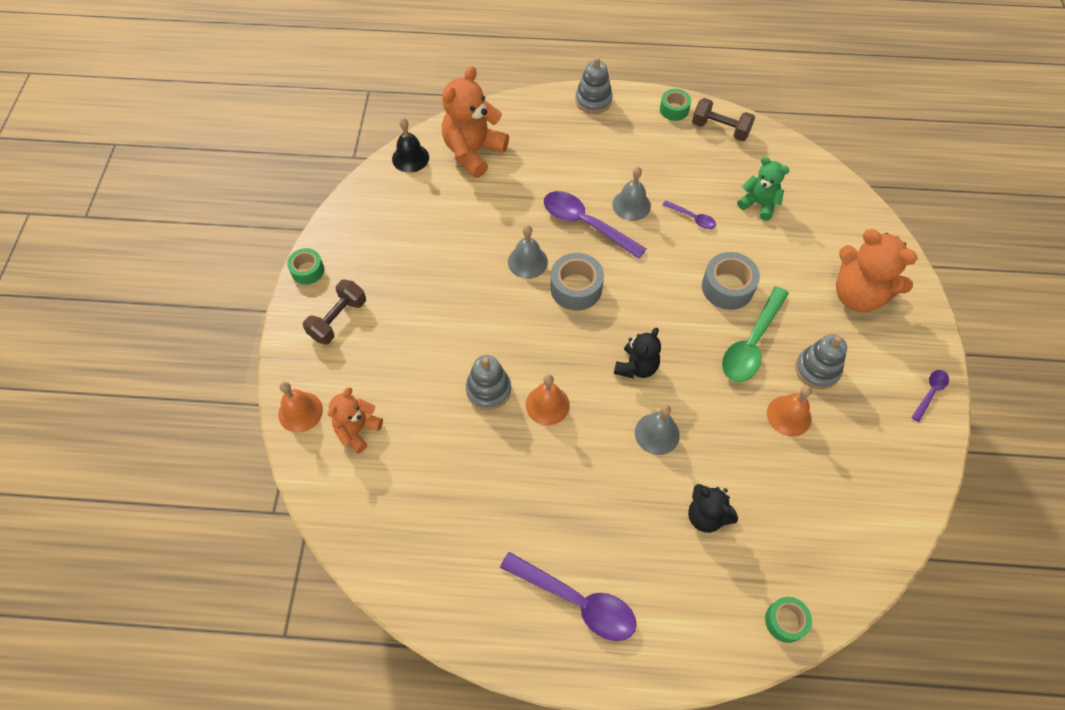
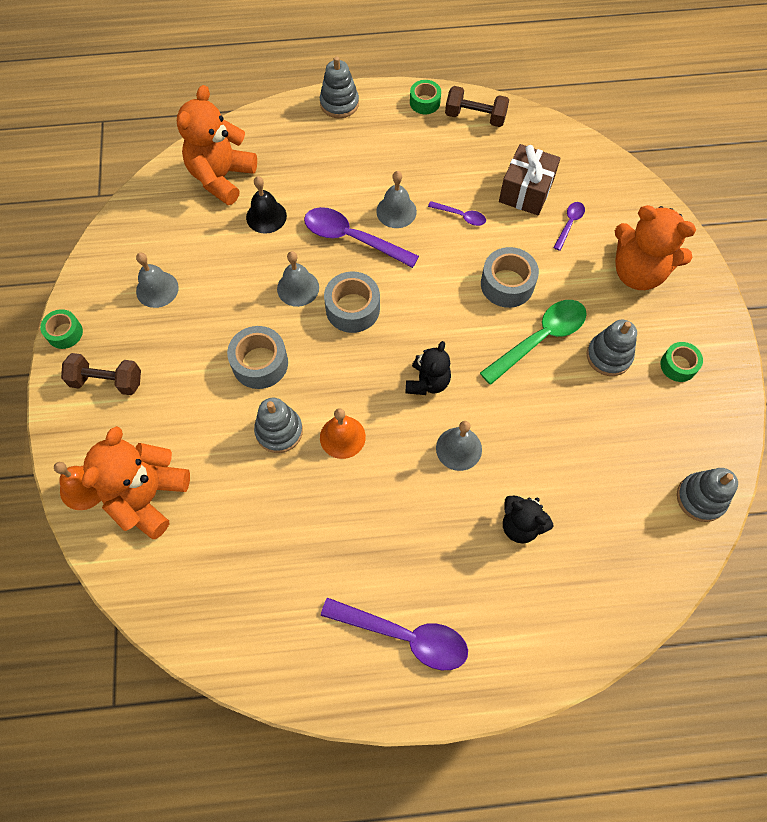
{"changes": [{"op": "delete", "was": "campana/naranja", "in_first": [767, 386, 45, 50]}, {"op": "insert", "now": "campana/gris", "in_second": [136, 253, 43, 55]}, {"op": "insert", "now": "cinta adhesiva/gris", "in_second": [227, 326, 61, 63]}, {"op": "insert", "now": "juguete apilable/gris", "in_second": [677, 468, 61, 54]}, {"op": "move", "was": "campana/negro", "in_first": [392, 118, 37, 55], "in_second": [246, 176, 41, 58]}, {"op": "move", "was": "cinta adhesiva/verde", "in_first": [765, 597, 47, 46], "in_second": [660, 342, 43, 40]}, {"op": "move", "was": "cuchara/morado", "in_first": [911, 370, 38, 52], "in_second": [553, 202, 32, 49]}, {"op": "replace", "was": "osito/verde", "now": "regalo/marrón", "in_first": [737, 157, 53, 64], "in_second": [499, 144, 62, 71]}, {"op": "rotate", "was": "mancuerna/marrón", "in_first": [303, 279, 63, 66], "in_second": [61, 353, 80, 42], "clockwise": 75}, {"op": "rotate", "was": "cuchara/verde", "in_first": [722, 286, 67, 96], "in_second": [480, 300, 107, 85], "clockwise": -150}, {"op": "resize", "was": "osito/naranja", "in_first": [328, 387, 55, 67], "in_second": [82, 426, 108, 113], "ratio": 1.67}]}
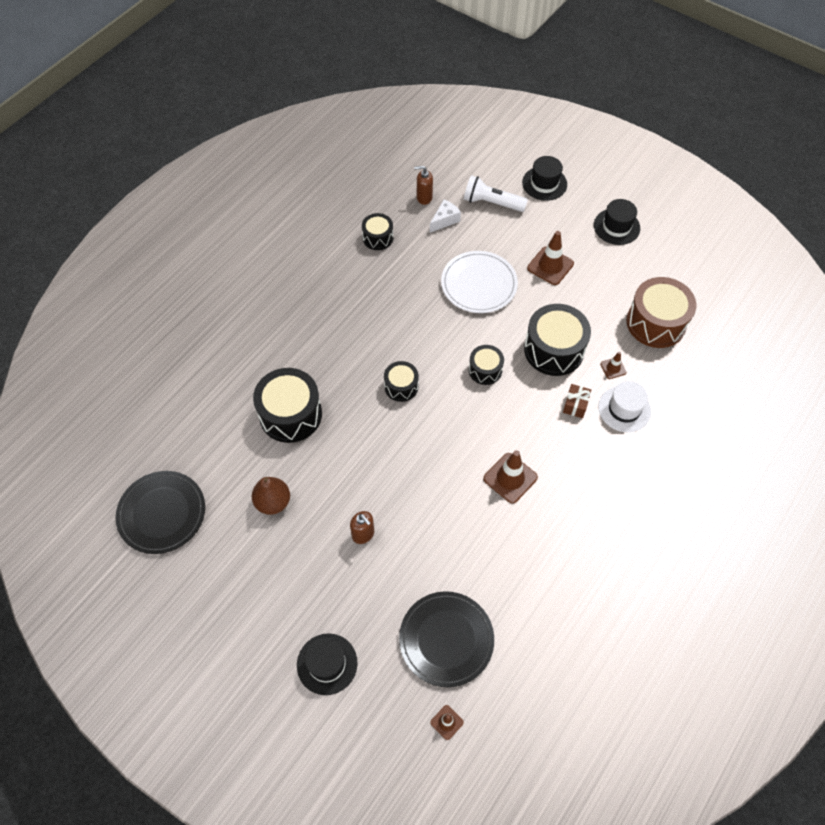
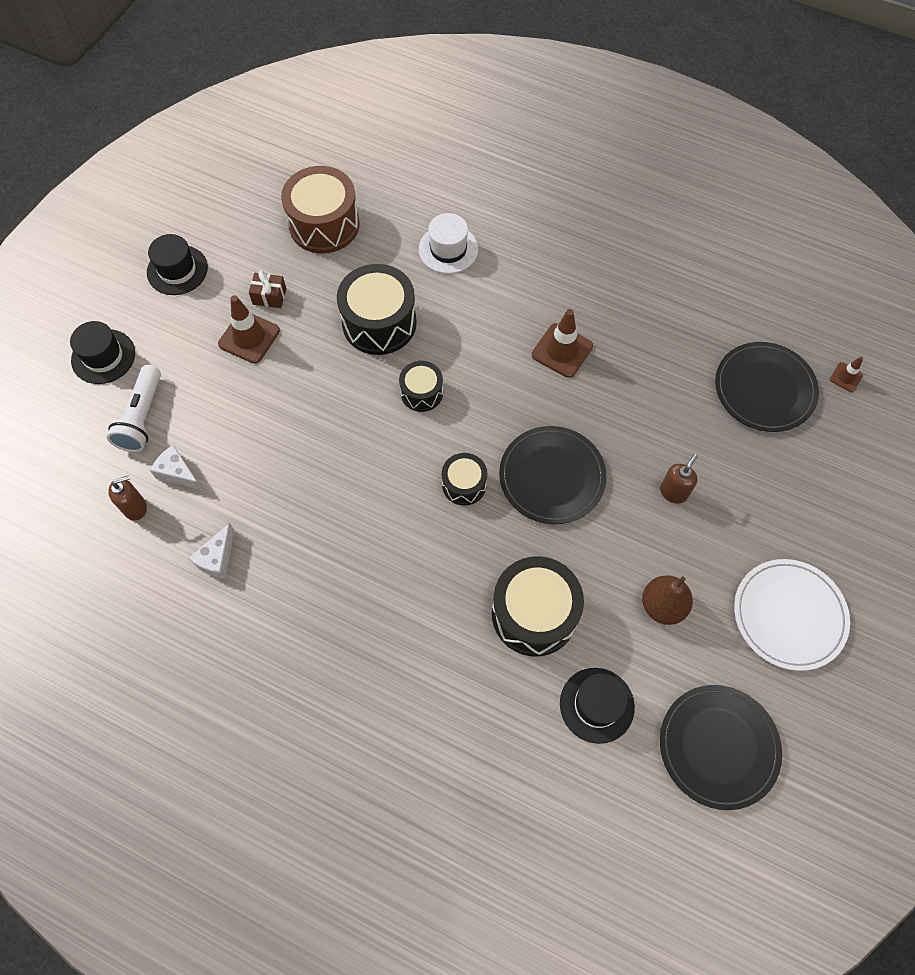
{"changes": [{"op": "delete", "was": "cono de tráfico/marrón", "in_first": [600, 352, 26, 27]}, {"op": "insert", "now": "plato/negro", "in_second": [499, 426, 108, 98]}, {"op": "move", "was": "sombrero/negro", "in_first": [297, 633, 60, 62], "in_second": [560, 668, 75, 76]}, {"op": "move", "was": "plato/blanco", "in_first": [441, 251, 77, 62], "in_second": [734, 559, 116, 112]}, {"op": "move", "was": "regalo/marrón", "in_first": [563, 384, 28, 34], "in_second": [249, 270, 38, 38]}, {"op": "replace", "was": "tambor/negro", "now": "queso/blanco", "in_first": [362, 213, 31, 37], "in_second": [189, 523, 45, 56]}, {"op": "rotate", "was": "dispensador de jabón/marrón", "in_first": [414, 166, 19, 39], "in_second": [108, 475, 39, 45], "clockwise": -105}]}
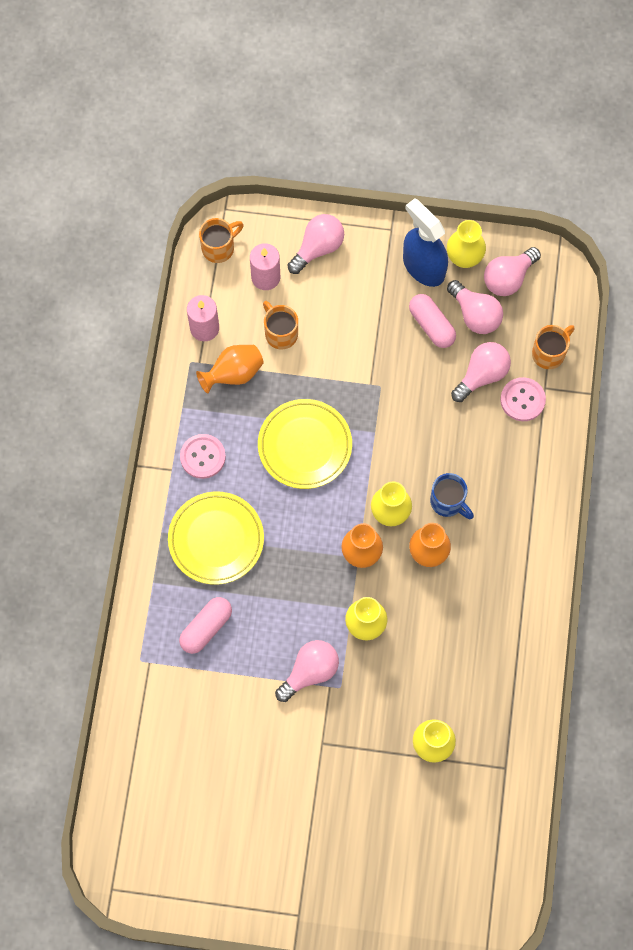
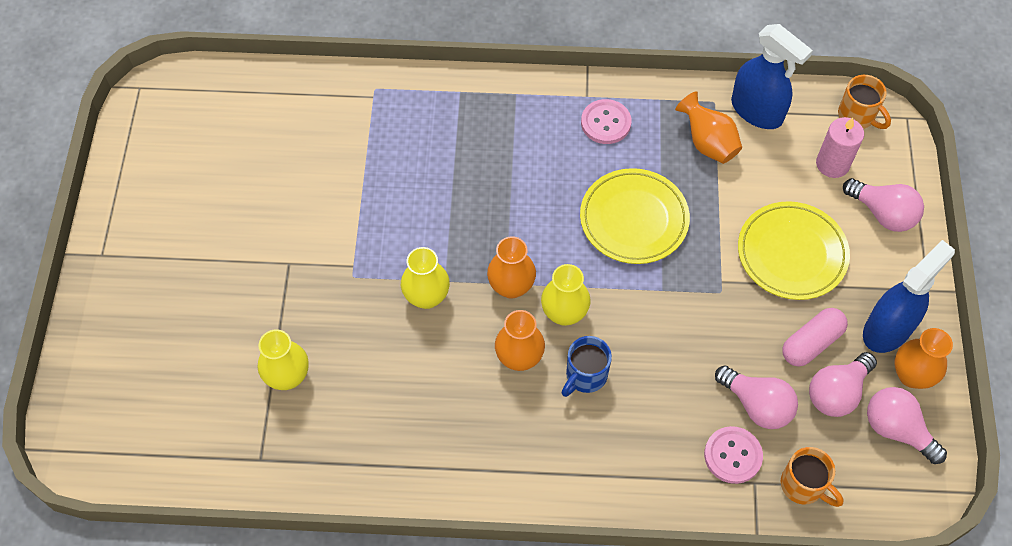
{"changes": [{"op": "delete", "was": "cápsula/rosa", "in_first": [179, 597, 53, 57]}, {"op": "delete", "was": "taza/naranja", "in_first": [263, 301, 35, 48]}, {"op": "delete", "was": "bombilla/rosa", "in_first": [275, 640, 64, 62]}, {"op": "move", "was": "plato/amarillo", "in_first": [168, 492, 96, 93], "in_second": [738, 201, 112, 99]}, {"op": "replace", "was": "vela/rosa", "now": "pulverizador/azul", "in_first": [187, 295, 32, 46], "in_second": [731, 24, 82, 105]}, {"op": "recolor", "was": "florero/amarillo", "now": "florero/naranja", "in_first": [447, 220, 39, 48], "in_second": [895, 328, 58, 61]}]}
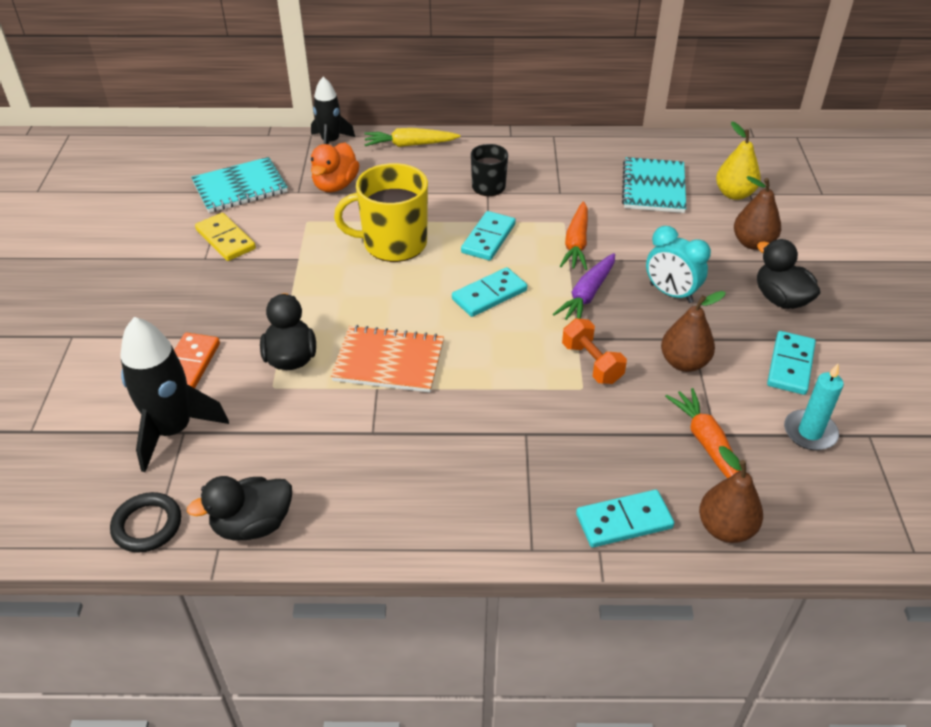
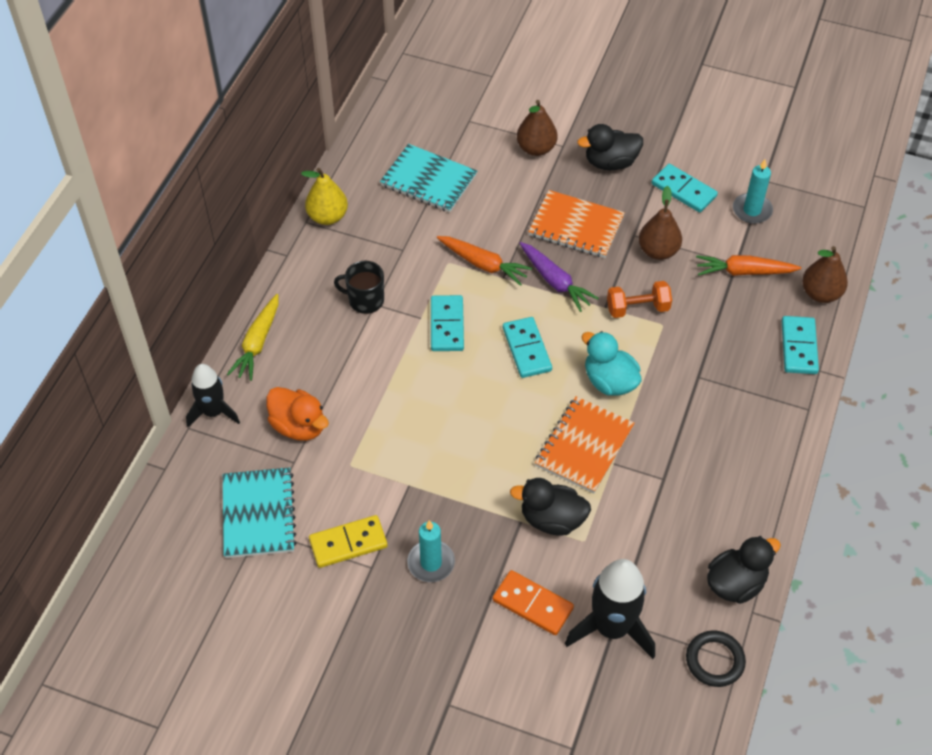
{"changes": [{"op": "delete", "was": "taza/amarillo", "in_first": [334, 163, 94, 99]}, {"op": "insert", "now": "vela/turquesa", "in_second": [407, 520, 48, 62]}, {"op": "insert", "now": "pato/turquesa", "in_second": [581, 331, 60, 65]}, {"op": "move", "was": "pera/amarillo", "in_first": [716, 122, 45, 78], "in_second": [301, 168, 47, 57]}, {"op": "replace", "was": "despertador/turquesa", "now": "cuaderno/naranja", "in_first": [646, 226, 65, 77], "in_second": [528, 190, 97, 68]}, {"op": "rotate", "was": "pato/negro", "in_first": [187, 476, 105, 65], "in_second": [707, 536, 74, 68], "clockwise": -120}, {"op": "rotate", "was": "ficha de dominó/turquesa", "in_first": [461, 211, 55, 50], "in_second": [431, 295, 33, 56], "clockwise": 45}]}
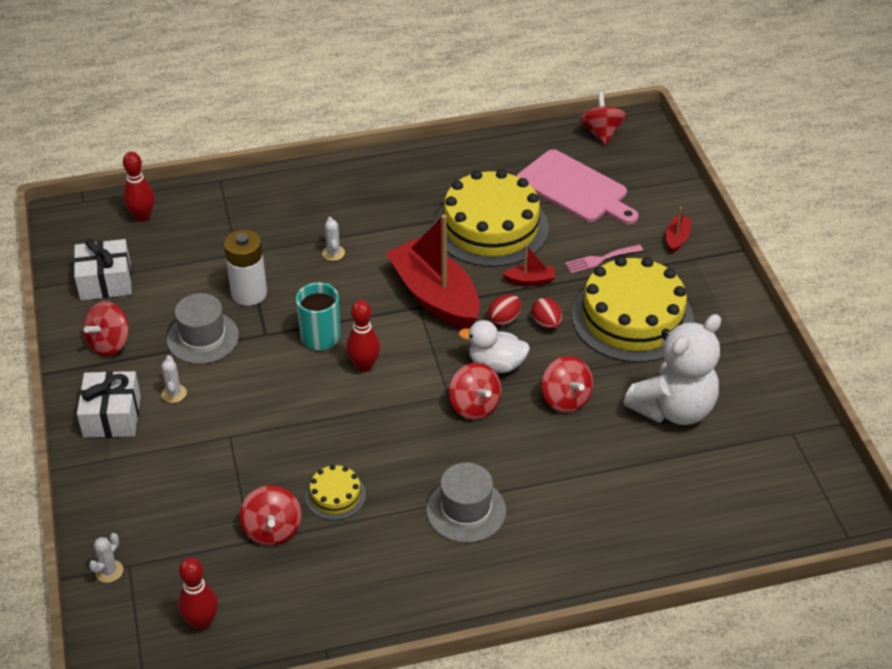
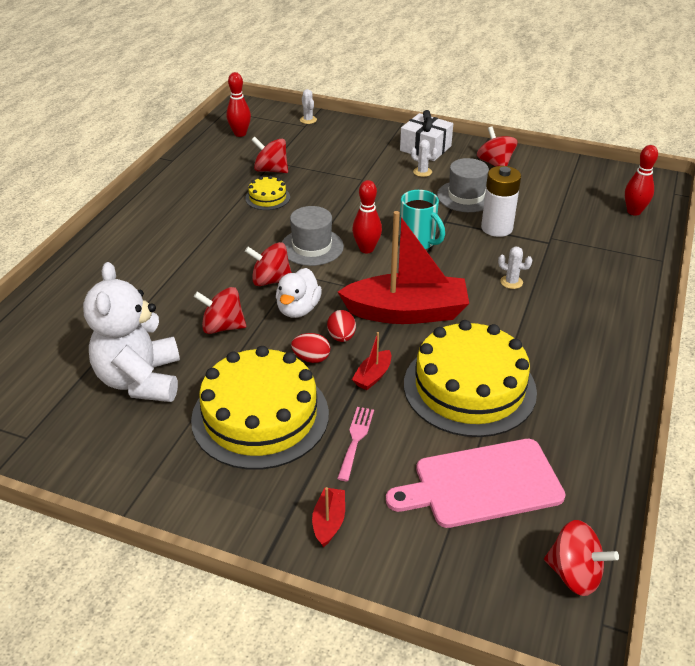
{"changes": [{"op": "delete", "was": "regalo/blanco", "in_first": [74, 239, 58, 62]}, {"op": "move", "was": "sombrero/gris", "in_first": [426, 463, 80, 80], "in_second": [281, 206, 63, 60]}, {"op": "rotate", "was": "pato/blanco", "in_first": [458, 320, 72, 53], "in_second": [276, 268, 46, 50], "clockwise": 150}, {"op": "rotate", "was": "barco/rojo", "in_first": [665, 207, 26, 47], "in_second": [312, 487, 33, 60], "clockwise": -135}]}
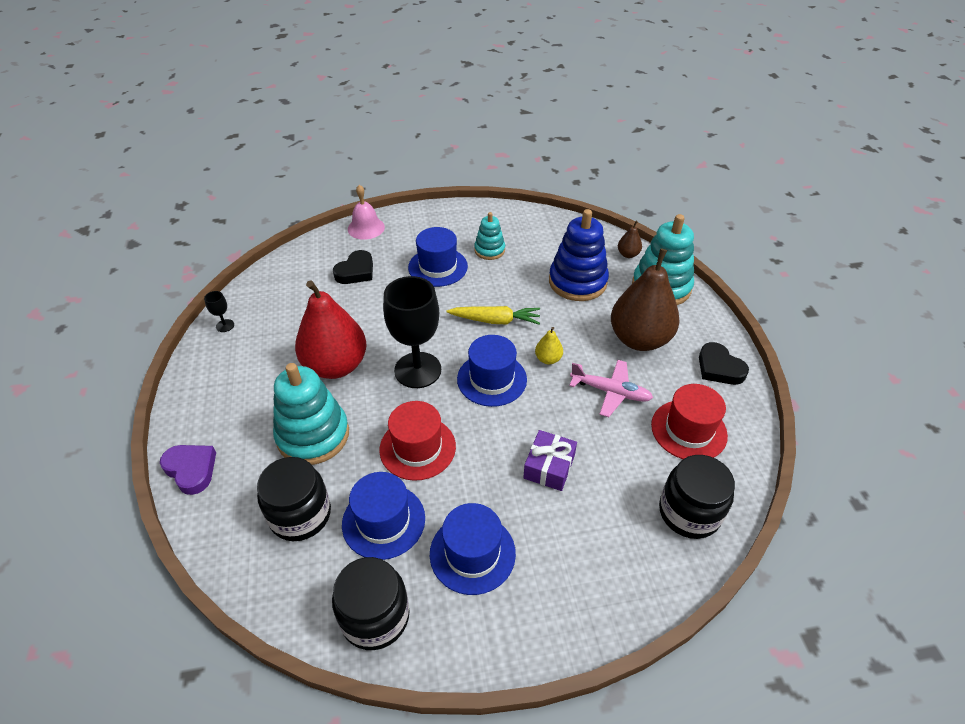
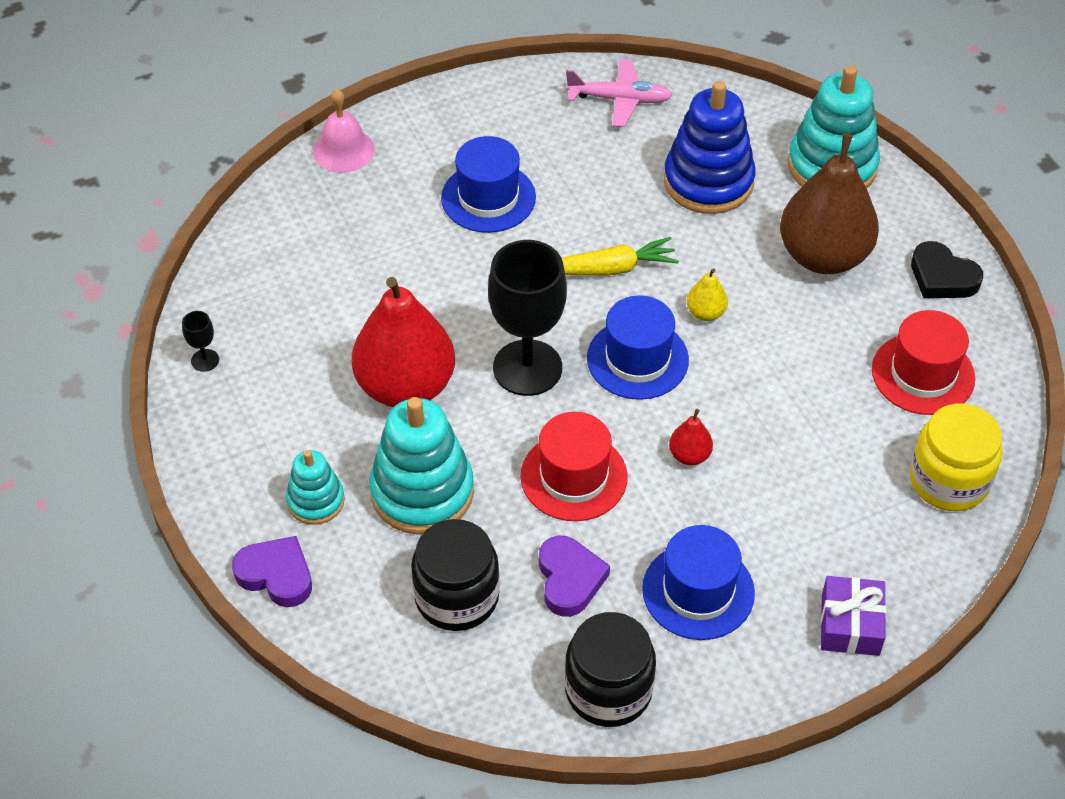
{"changes": [{"op": "delete", "was": "corazón/negro", "in_first": [333, 250, 40, 34]}, {"op": "delete", "was": "pera/marrón", "in_first": [618, 221, 24, 37]}, {"op": "insert", "now": "pera/rojo", "in_second": [669, 409, 44, 56]}, {"op": "move", "was": "juguete apilable/turquesa", "in_first": [474, 212, 31, 48], "in_second": [286, 450, 59, 75]}, {"op": "move", "was": "regalo/morado", "in_first": [523, 430, 54, 61], "in_second": [821, 576, 65, 80]}, {"op": "move", "was": "avión/rosa", "in_first": [569, 360, 84, 57], "in_second": [565, 59, 107, 68]}, {"op": "replace", "was": "sombrero/azul", "now": "corazón/morado", "in_first": [342, 472, 83, 88], "in_second": [539, 536, 71, 81]}, {"op": "recolor", "was": "tarro/negro", "now": "tarro/amarillo", "in_first": [659, 455, 76, 84], "in_second": [910, 404, 92, 107]}]}
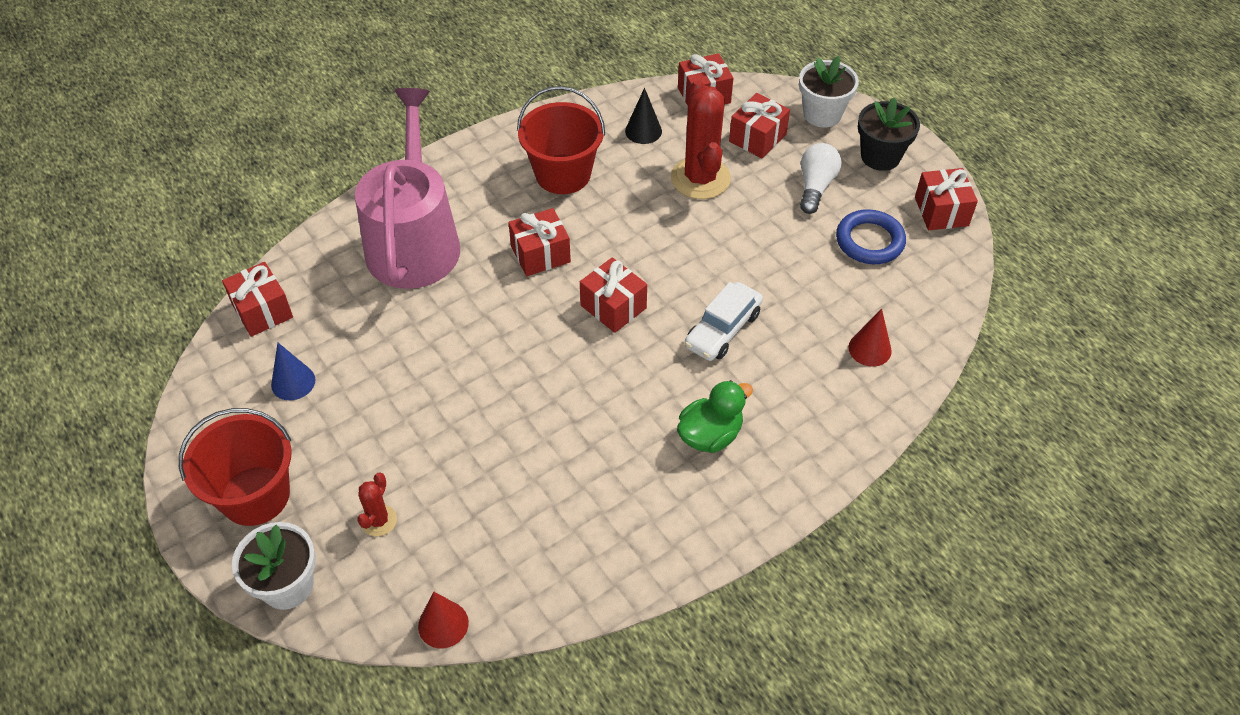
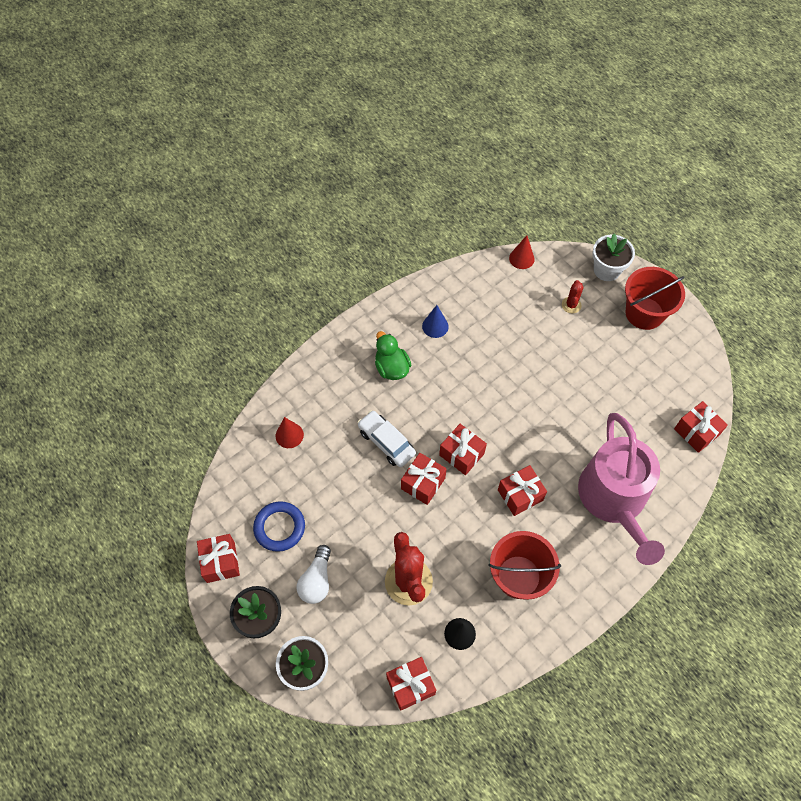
{"changes": [{"op": "move", "was": "cono/azul", "in_first": [271, 343, 44, 57], "in_second": [422, 305, 27, 33]}, {"op": "move", "was": "regalo/rojo", "in_first": [729, 93, 61, 65], "in_second": [401, 453, 46, 52]}, {"op": "rotate", "was": "pato/verde", "in_first": [677, 380, 76, 73], "in_second": [375, 331, 37, 49], "clockwise": 105}, {"op": "rotate", "was": "coche/blanco", "in_first": [685, 282, 78, 79], "in_second": [357, 410, 59, 57], "clockwise": -75}]}
